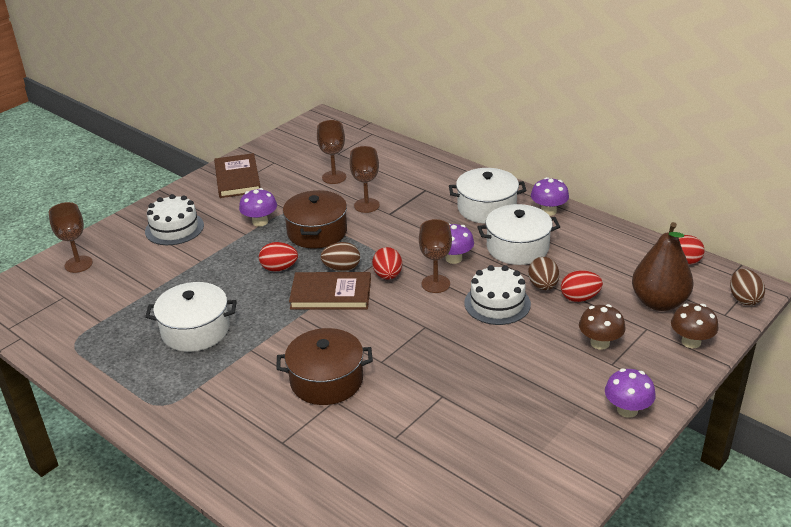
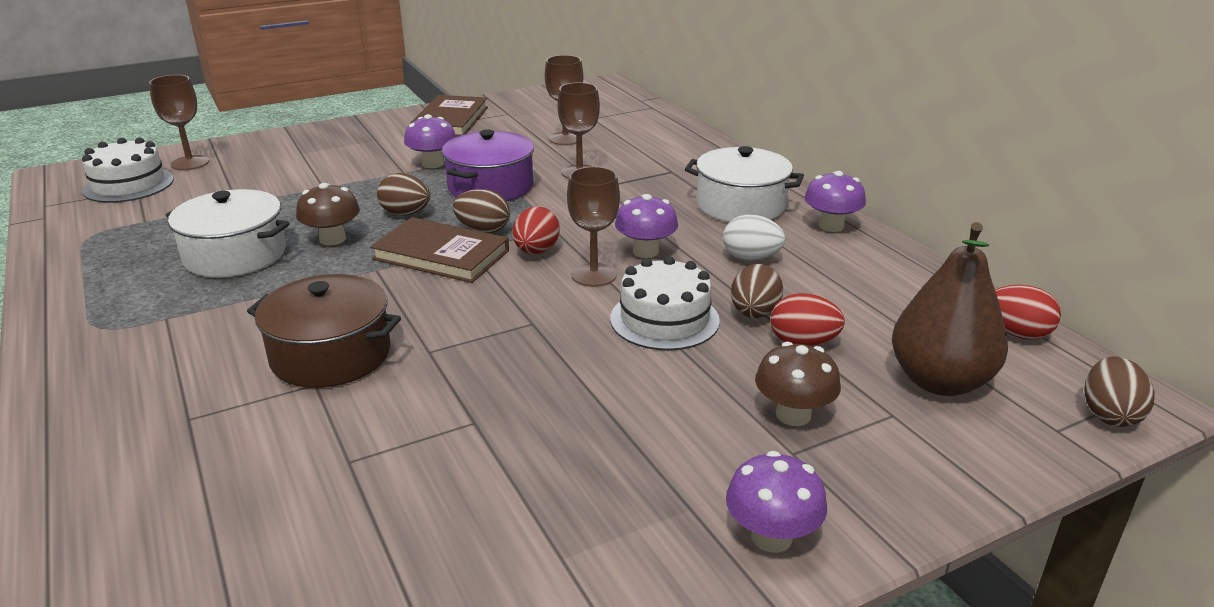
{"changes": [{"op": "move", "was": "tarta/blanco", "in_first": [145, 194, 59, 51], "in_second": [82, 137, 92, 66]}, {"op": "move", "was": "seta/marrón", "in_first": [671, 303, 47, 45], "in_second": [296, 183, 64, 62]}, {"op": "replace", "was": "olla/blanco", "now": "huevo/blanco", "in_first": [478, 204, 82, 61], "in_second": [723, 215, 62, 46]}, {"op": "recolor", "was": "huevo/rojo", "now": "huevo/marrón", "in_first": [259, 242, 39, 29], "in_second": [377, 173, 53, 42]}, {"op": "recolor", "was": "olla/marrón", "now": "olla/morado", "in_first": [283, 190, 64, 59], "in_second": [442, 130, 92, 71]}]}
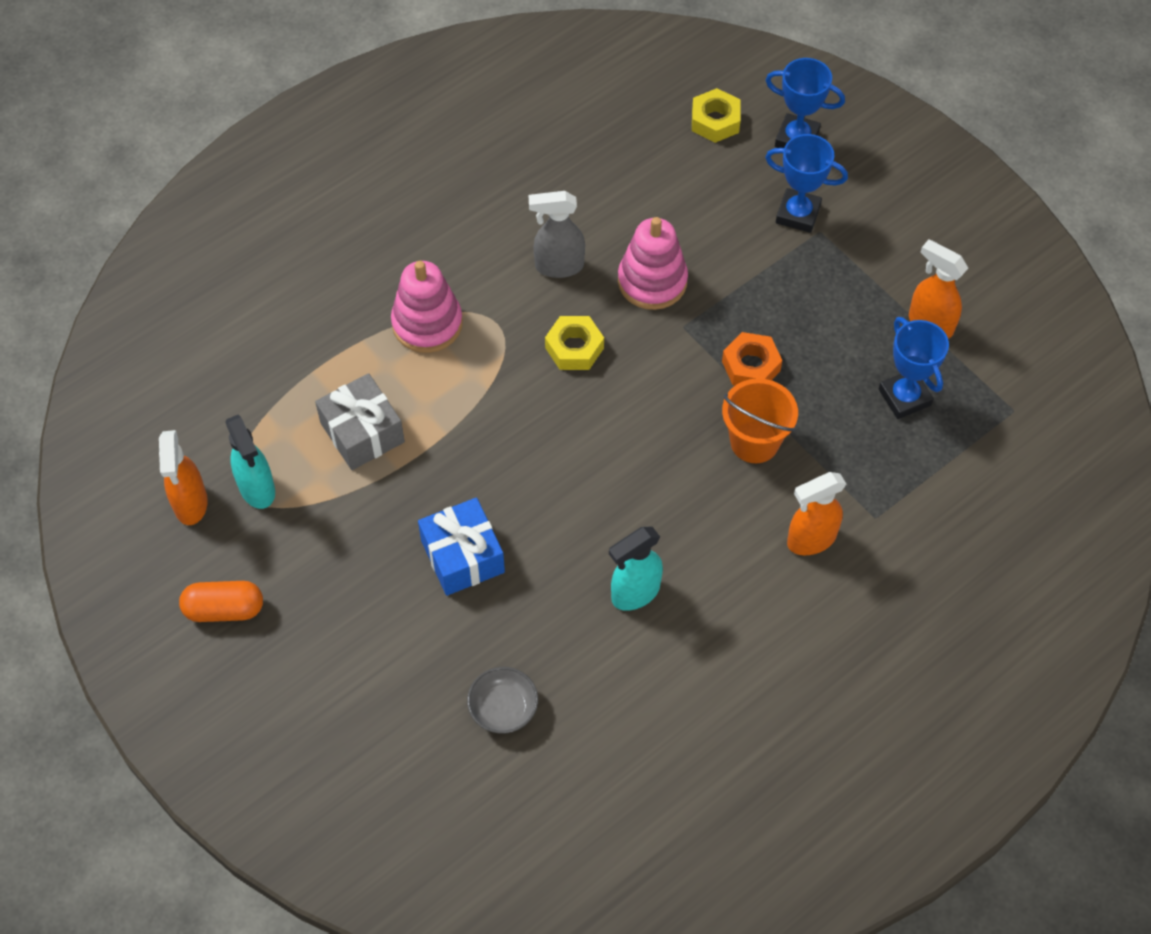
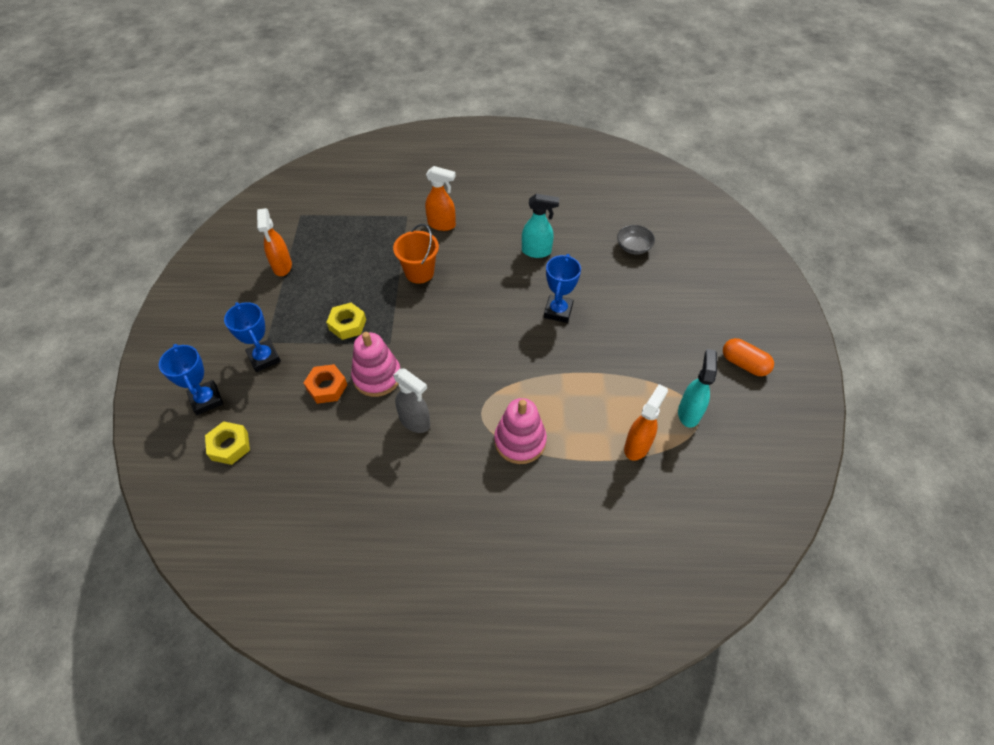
{"changes": [{"op": "delete", "was": "regalo/gris", "in_first": [315, 373, 90, 97]}, {"op": "delete", "was": "regalo/azul", "in_first": [418, 498, 87, 98]}, {"op": "move", "was": "pulverizador/naranja", "in_first": [159, 430, 49, 95], "in_second": [624, 384, 44, 77]}, {"op": "move", "was": "tuerca/amarillo", "in_first": [545, 316, 59, 54], "in_second": [326, 303, 40, 37]}, {"op": "move", "was": "tuerca/naranja", "in_first": [722, 332, 60, 54], "in_second": [303, 364, 44, 40]}, {"op": "move", "was": "trofeo/azul", "in_first": [879, 317, 70, 102], "in_second": [544, 254, 37, 69]}]}
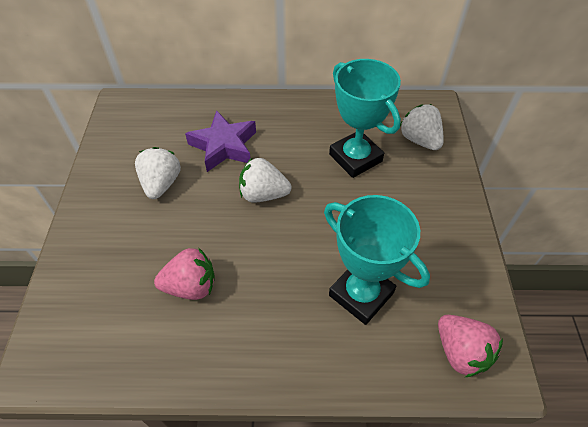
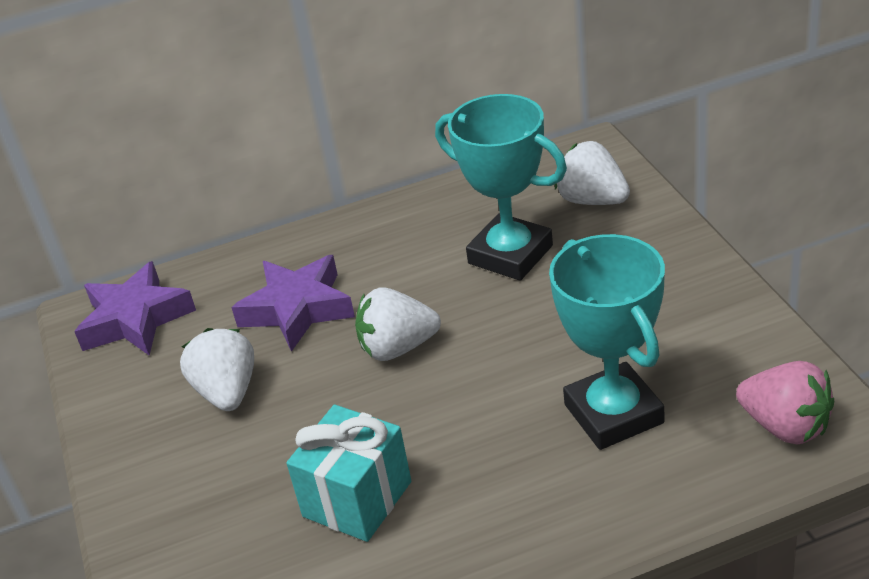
{"changes": [{"op": "insert", "now": "estrella/morado", "in_second": [74, 261, 122, 95]}, {"op": "replace", "was": "fresa/rosa", "now": "regalo/turquesa", "in_first": [154, 247, 61, 53], "in_second": [286, 405, 125, 137]}, {"op": "rotate", "was": "trofeo/turquesa", "in_first": [324, 195, 106, 130], "in_second": [549, 234, 116, 216], "clockwise": 45}]}
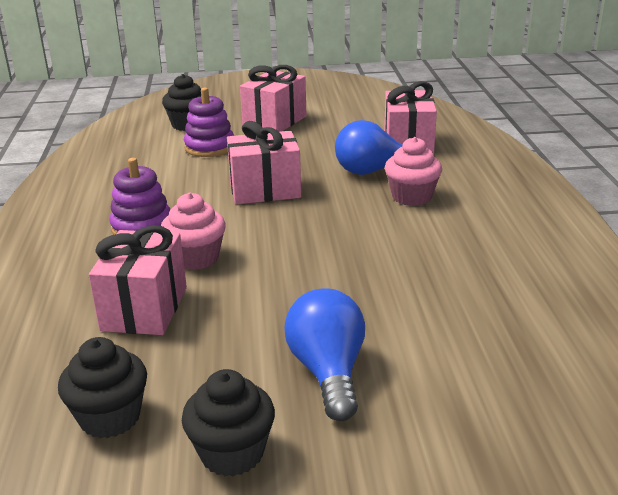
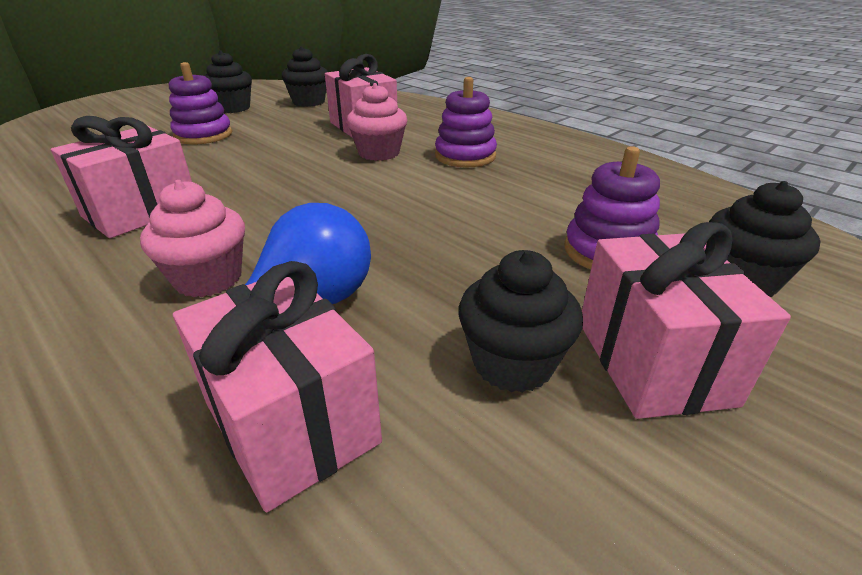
{"changes": [{"op": "insert", "now": "magdalena/negro", "in_second": [458, 250, 125, 143]}, {"op": "move", "was": "regalo/rosa", "in_first": [227, 121, 74, 83], "in_second": [51, 116, 141, 122]}, {"op": "replace", "was": "bombilla/azul", "now": "juguete apilable/morado", "in_first": [284, 288, 81, 133], "in_second": [169, 62, 63, 83]}]}
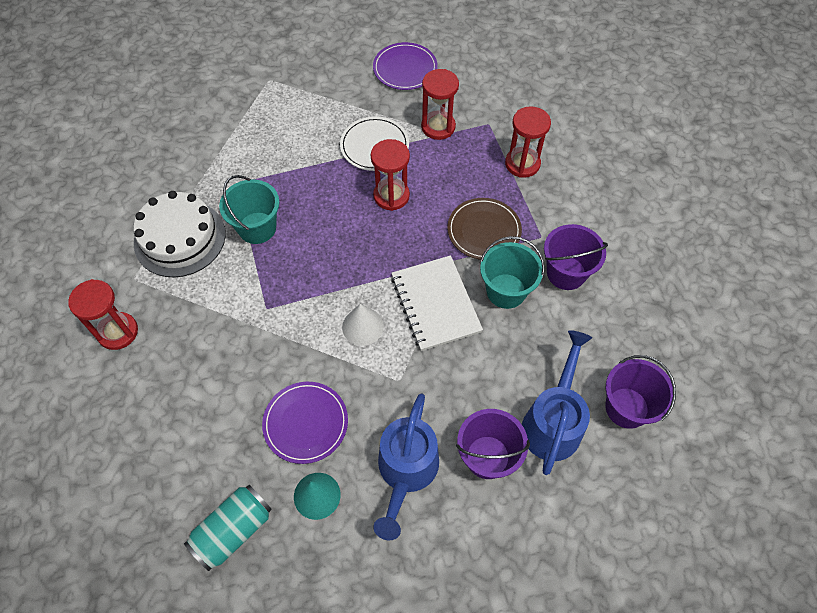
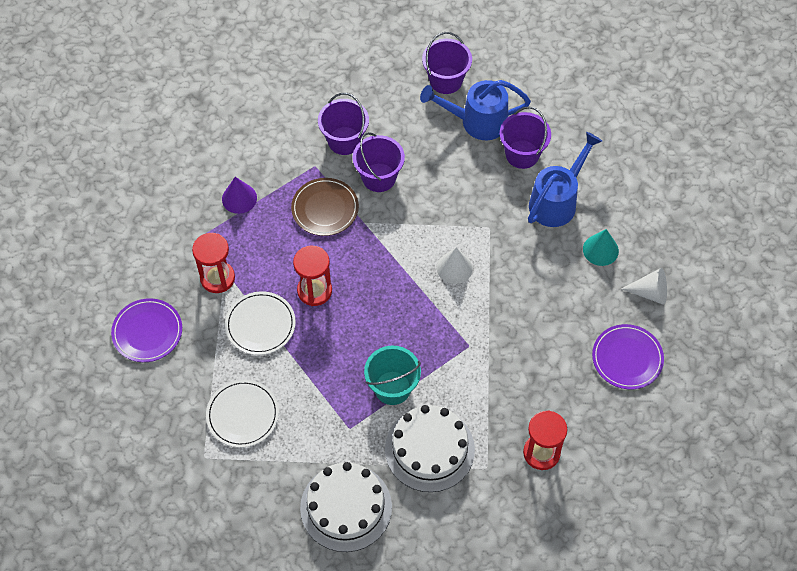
{"changes": [{"op": "delete", "was": "cuaderno/blanco", "in_first": [391, 255, 92, 96]}, {"op": "insert", "now": "plato/blanco", "in_second": [206, 380, 73, 68]}, {"op": "insert", "now": "tarta/blanco", "in_second": [300, 462, 92, 90]}, {"op": "move", "was": "plato/morado", "in_first": [262, 382, 86, 82], "in_second": [592, 324, 72, 65]}, {"op": "replace", "was": "lata/turquesa", "now": "cono/blanco", "in_first": [184, 485, 88, 86], "in_second": [621, 268, 46, 37]}, {"op": "replace", "was": "reloj de arena/rojo", "now": "cono/morado", "in_first": [505, 106, 46, 72], "in_second": [222, 177, 35, 37]}, {"op": "recolor", "was": "balde/turquesa", "now": "balde/morado", "in_first": [480, 236, 65, 73], "in_second": [353, 132, 52, 60]}, {"op": "rotate", "was": "regadera/azul", "in_first": [373, 393, 66, 148], "in_second": [528, 132, 74, 95], "clockwise": -45}]}
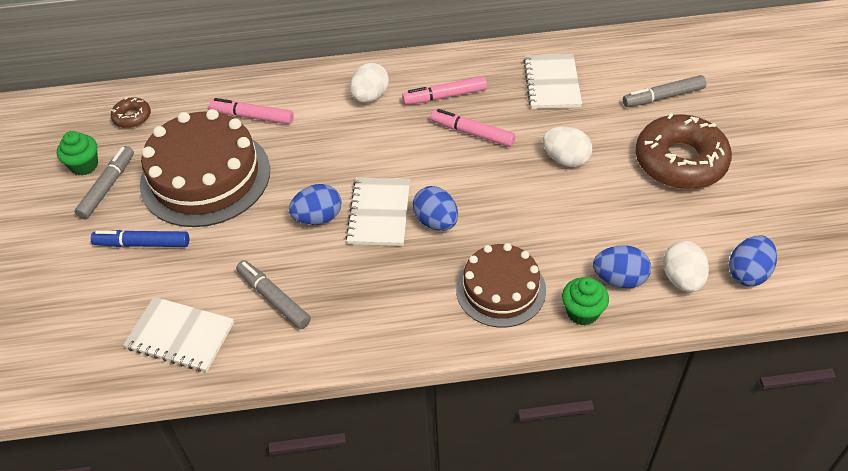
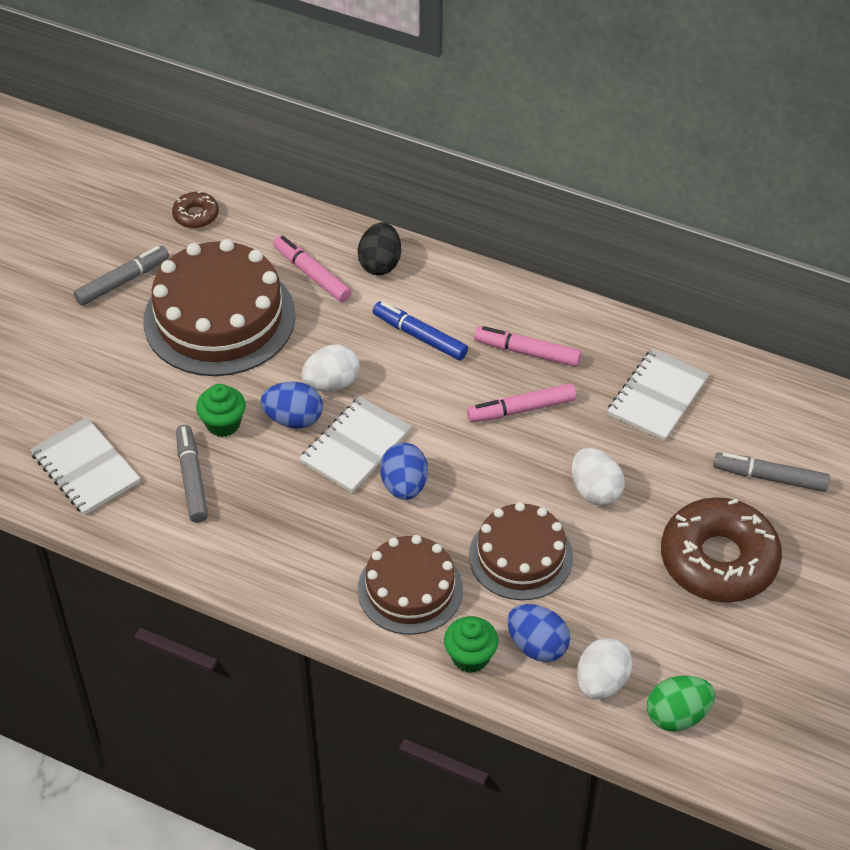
{"changes": [{"op": "insert", "now": "huevo/negro", "in_second": [358, 222, 43, 53]}, {"op": "insert", "now": "tarta/marrón", "in_second": [469, 502, 104, 98]}, {"op": "move", "was": "magdalena/verde", "in_first": [57, 131, 41, 44], "in_second": [196, 384, 50, 53]}, {"op": "move", "was": "rotulador/azul", "in_first": [91, 230, 98, 17], "in_second": [373, 301, 95, 60]}, {"op": "move", "was": "huevo/blanco", "in_first": [350, 63, 39, 40], "in_second": [301, 344, 59, 48]}, {"op": "recolor", "was": "huevo/azul", "now": "huevo/verde", "in_first": [729, 235, 48, 51], "in_second": [647, 676, 68, 56]}, {"op": "rotate", "was": "rotulador/rosa", "in_first": [430, 109, 86, 38], "in_second": [467, 383, 109, 40], "clockwise": -75}]}
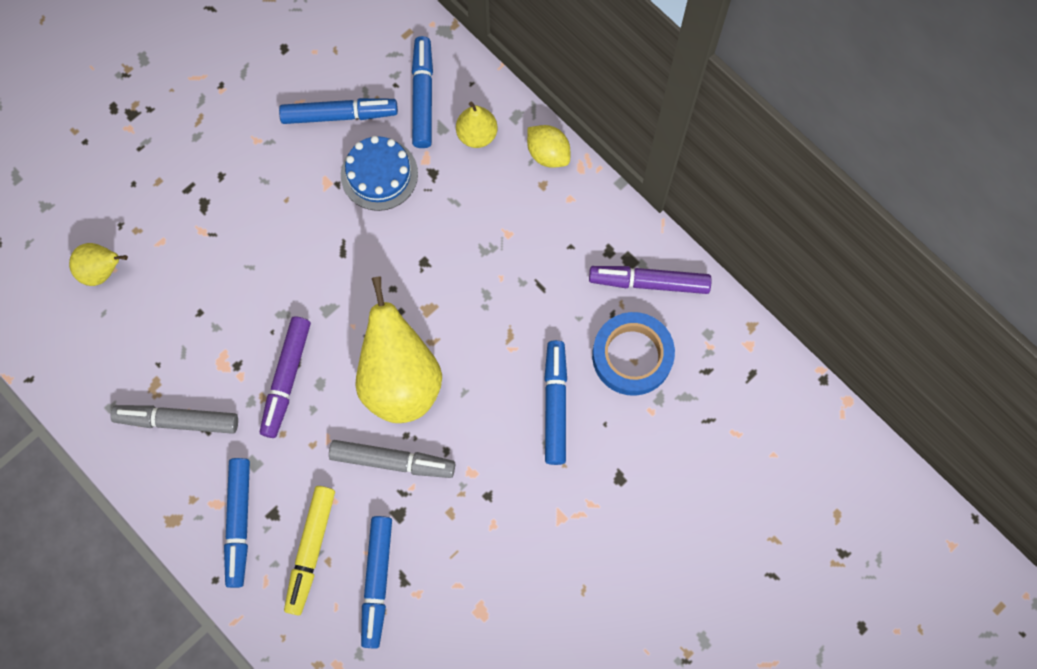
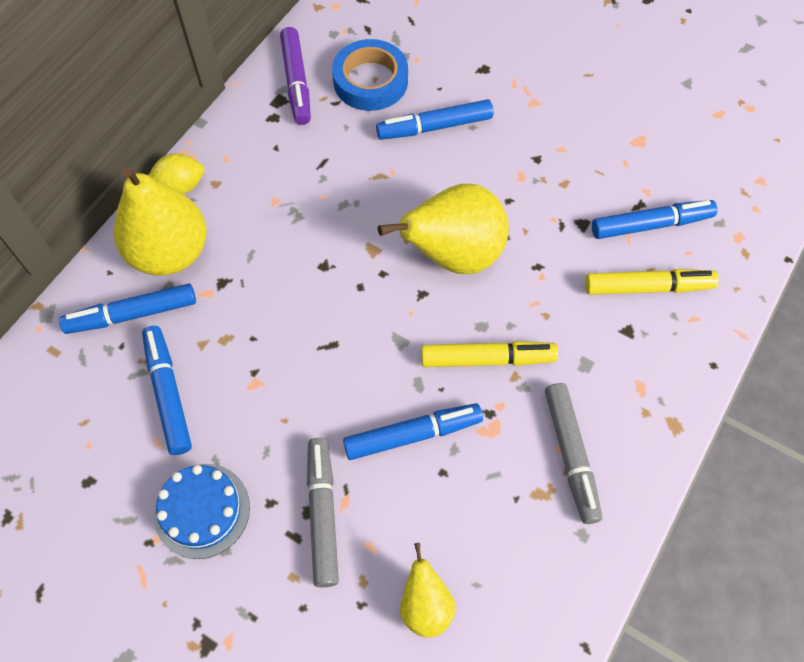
{"changes": [{"op": "move", "was": "rotulador/azul", "in_first": [224, 458, 26, 130], "in_second": [343, 403, 140, 57]}, {"op": "move", "was": "rotulador/gris", "in_first": [329, 440, 126, 38], "in_second": [307, 438, 32, 149]}, {"op": "move", "was": "tarta/azul", "in_first": [341, 136, 77, 75], "in_second": [154, 464, 96, 95]}, {"op": "recolor", "was": "rotulador/morado", "now": "rotulador/amarillo", "in_first": [260, 316, 51, 122], "in_second": [421, 341, 137, 26]}, {"op": "rotate", "was": "limón/amarillo", "in_first": [527, 125, 43, 43], "in_second": [148, 154, 56, 40], "clockwise": 45}, {"op": "resize", "was": "pera/amarillo", "in_first": [456, 102, 42, 46], "in_second": [114, 166, 93, 110], "ratio": 1.93}]}
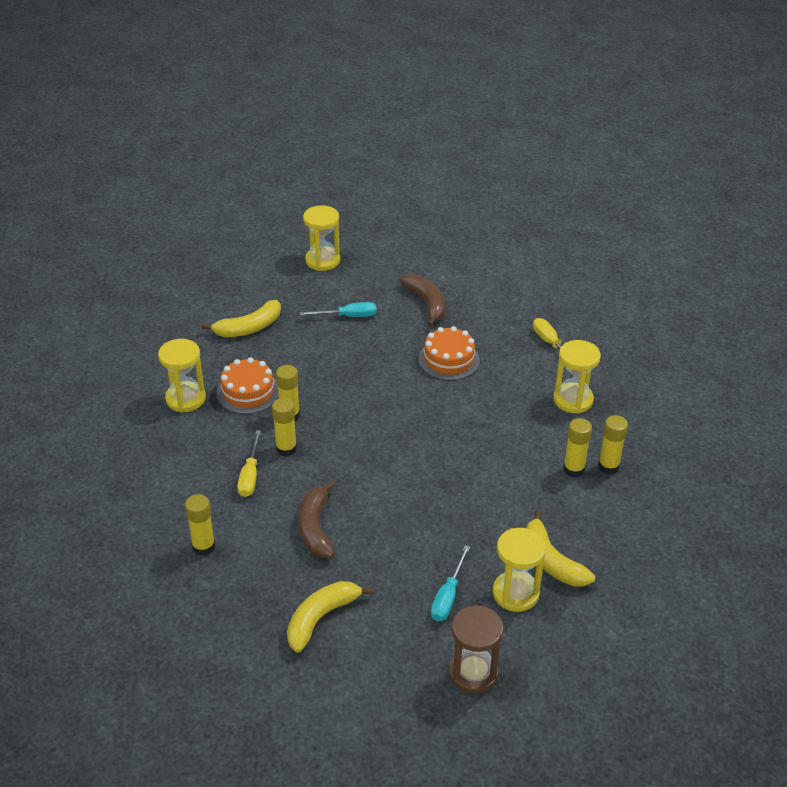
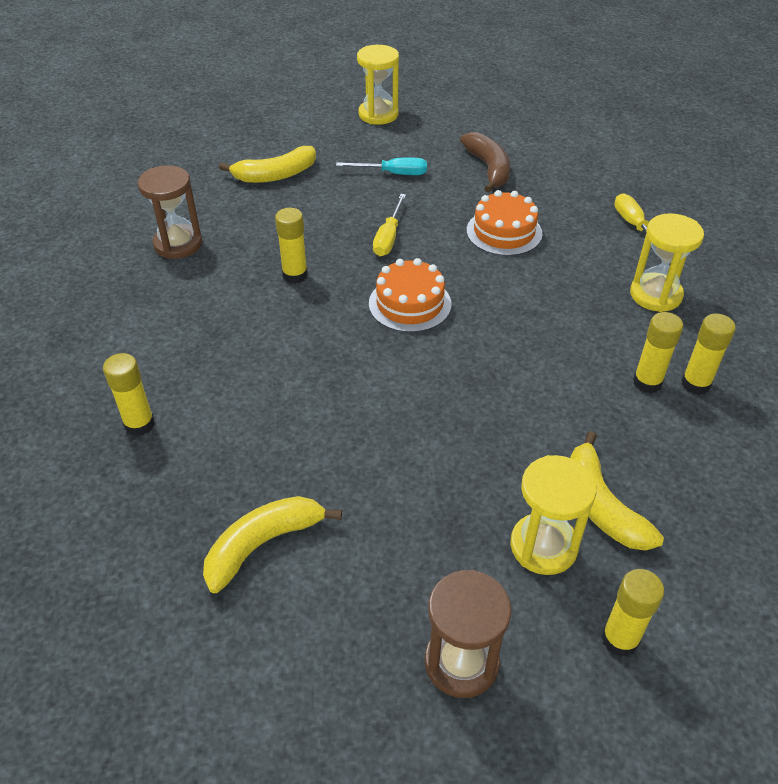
{"changes": [{"op": "delete", "was": "plátano/marrón", "in_first": [298, 480, 38, 78]}, {"op": "delete", "was": "destornillador/turquesa", "in_first": [431, 545, 39, 76]}, {"op": "move", "was": "tarta/naranja", "in_first": [216, 357, 63, 57], "in_second": [369, 258, 82, 75]}, {"op": "move", "was": "destornillador/amarillo", "in_first": [237, 430, 24, 67], "in_second": [373, 194, 33, 62]}, {"op": "move", "was": "barra de pegamento/amarillo", "in_first": [272, 398, 25, 58], "in_second": [601, 569, 63, 88]}, {"op": "recolor", "was": "reloj de arena/amarillo", "now": "reloj de arena/marrón", "in_first": [158, 339, 48, 74], "in_second": [138, 165, 64, 94]}]}
